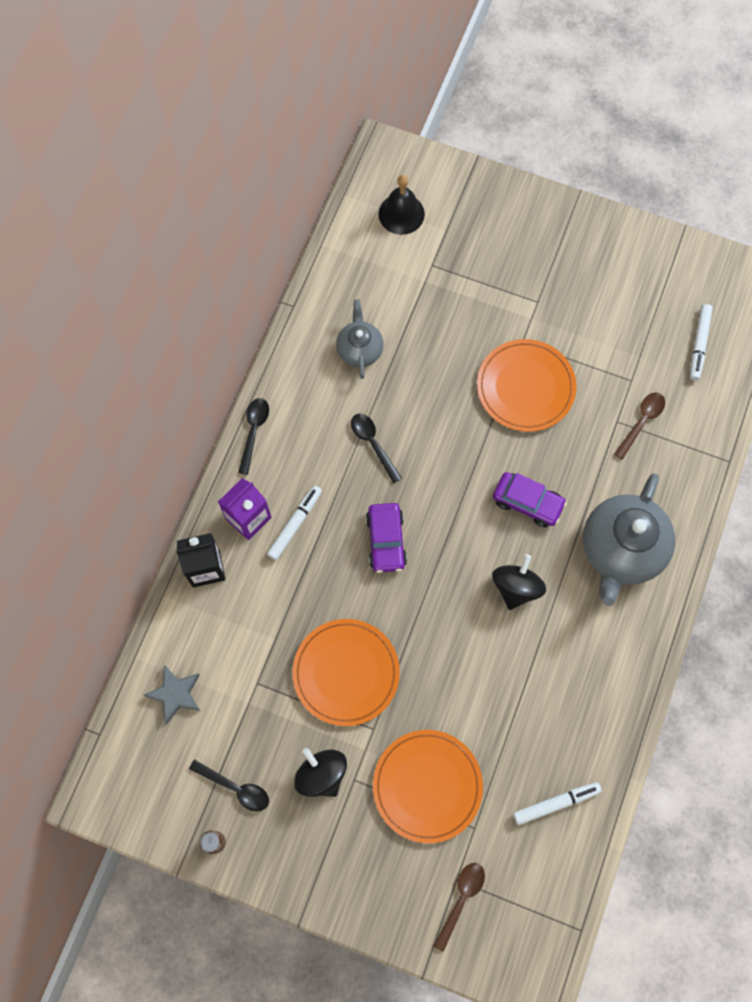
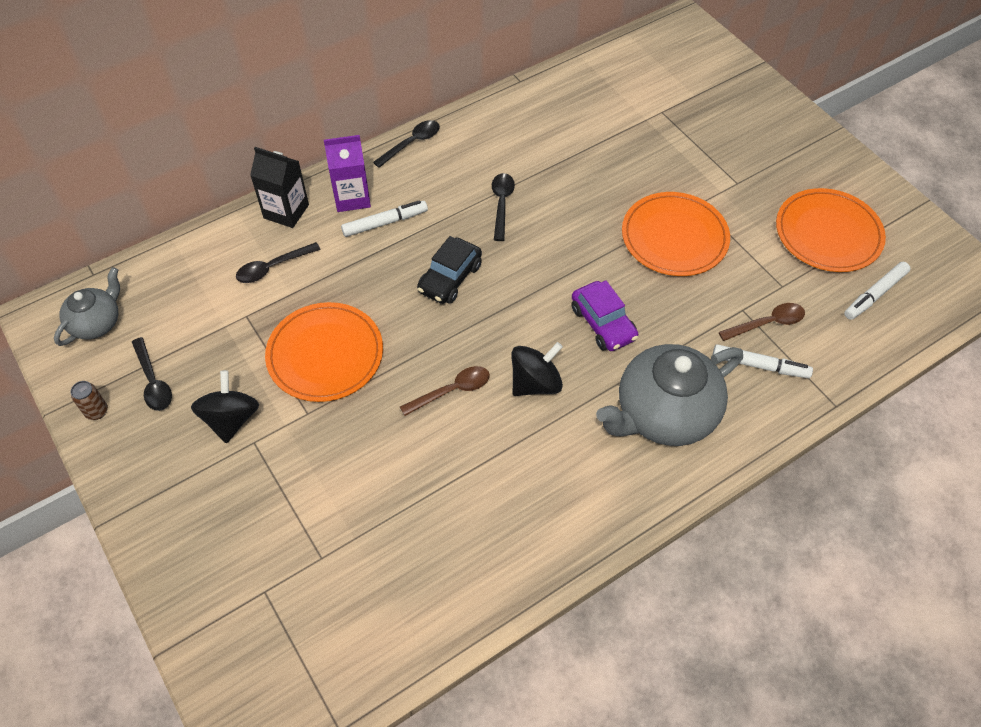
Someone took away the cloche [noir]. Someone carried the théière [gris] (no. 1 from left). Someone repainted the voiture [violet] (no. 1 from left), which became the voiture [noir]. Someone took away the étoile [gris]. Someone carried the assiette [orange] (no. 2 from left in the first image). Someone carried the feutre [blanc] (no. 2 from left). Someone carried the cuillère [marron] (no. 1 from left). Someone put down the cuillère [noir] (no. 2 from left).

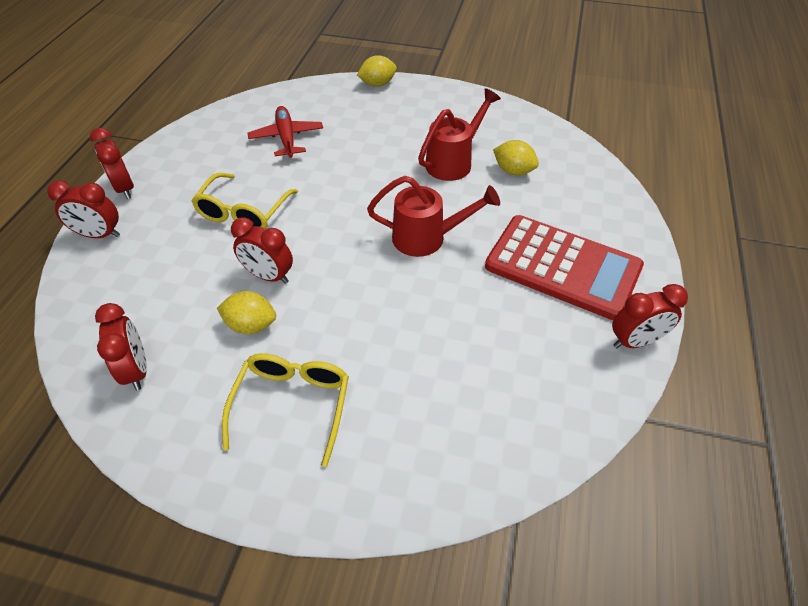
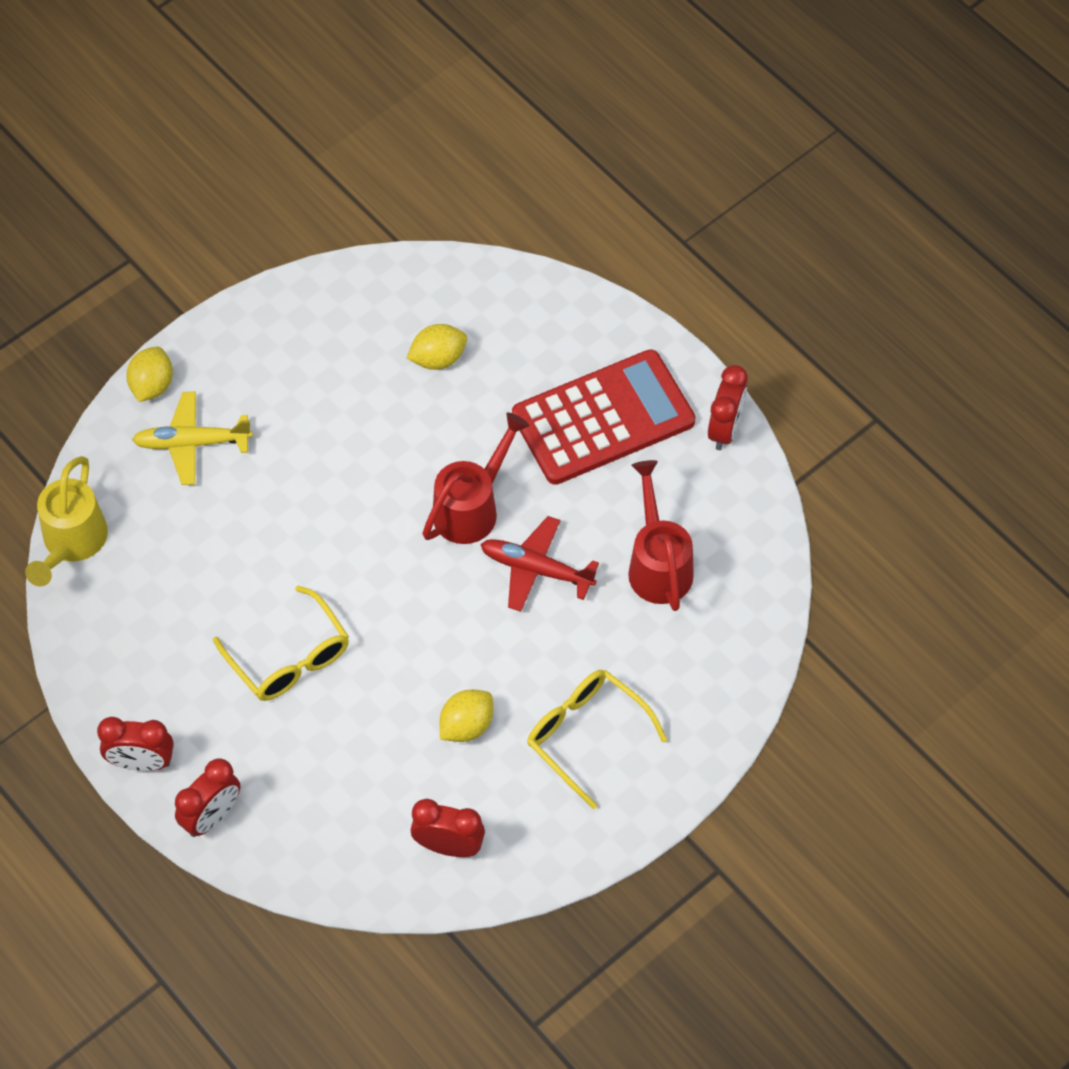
Someone carried the arrosoir [rouge] (no. 2 from left). Someone carried the avion [rouge]. Someone took away the réveil [rouge] (no. 4 from left). Someone put down the avion [jaune]. Someone put down the arrosoir [jaune].

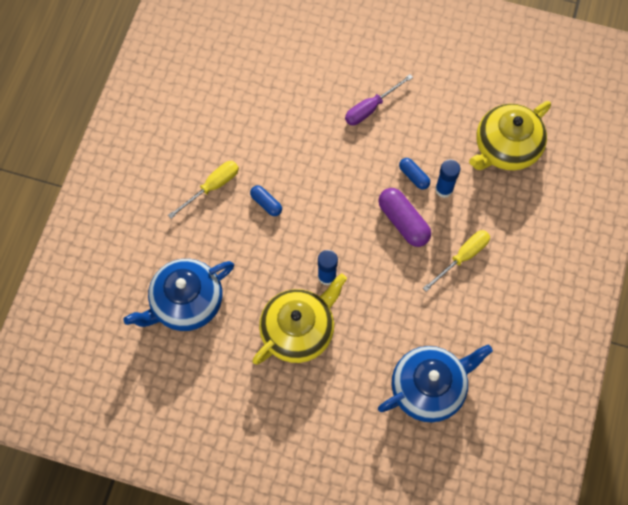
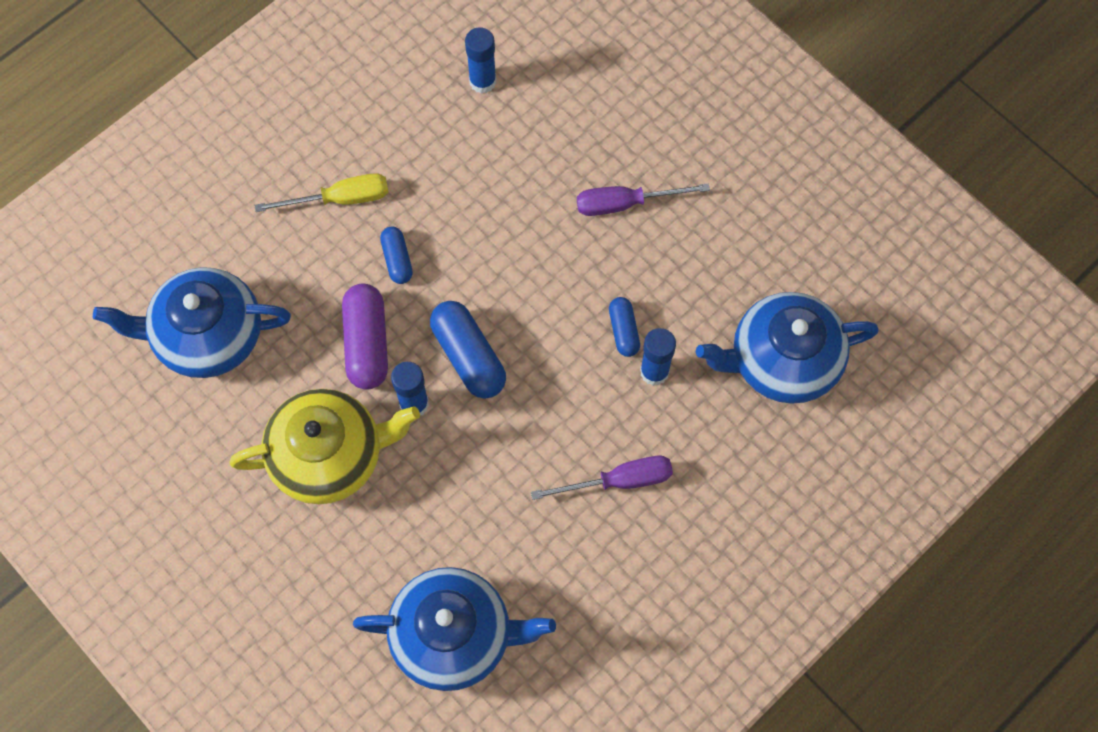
Someone repainted the théière [jaune] (no. 2 from left), which became the théière [bleu] (no. 3 from left). Someone carried the gélule [violet]. Someone repainted the tournevis [jaune] (no. 2 from left), which became the tournevis [violet] (no. 1 from left). Someone put down the bâton de colle [bleu] (no. 2 from left). Someone put down the gélule [bleu] (no. 2 from left).

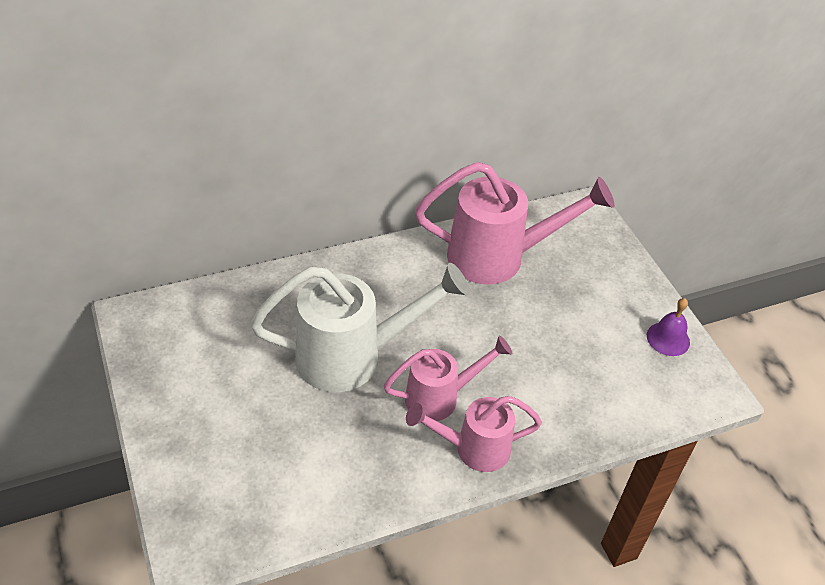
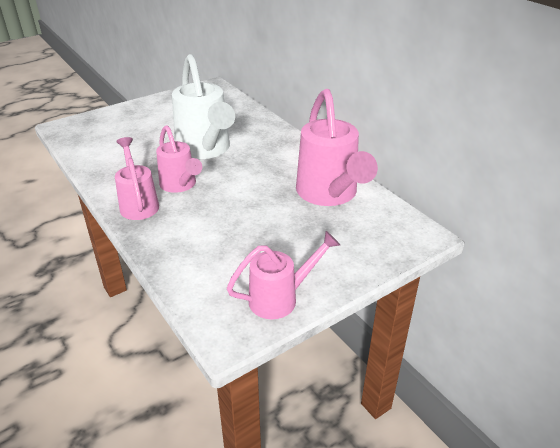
Someone swapped the cloche [violet] for the arrosoir [rose] (no. 3 from left).

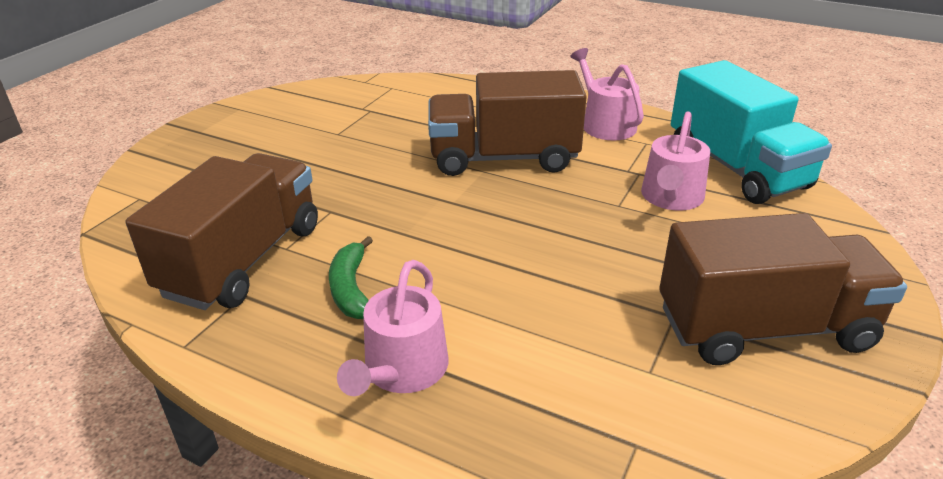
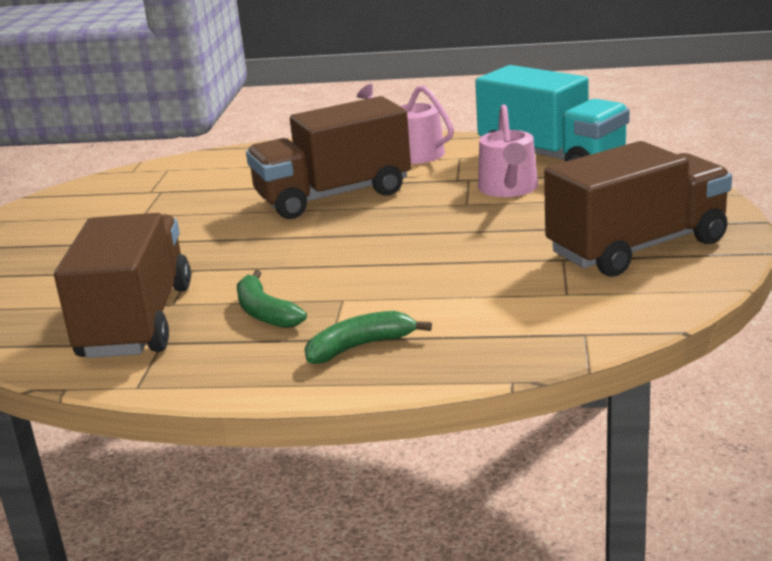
Someone swapped the arrosoir [rose] (no. 1 from left) for the banane [vert] (no. 2 from left).

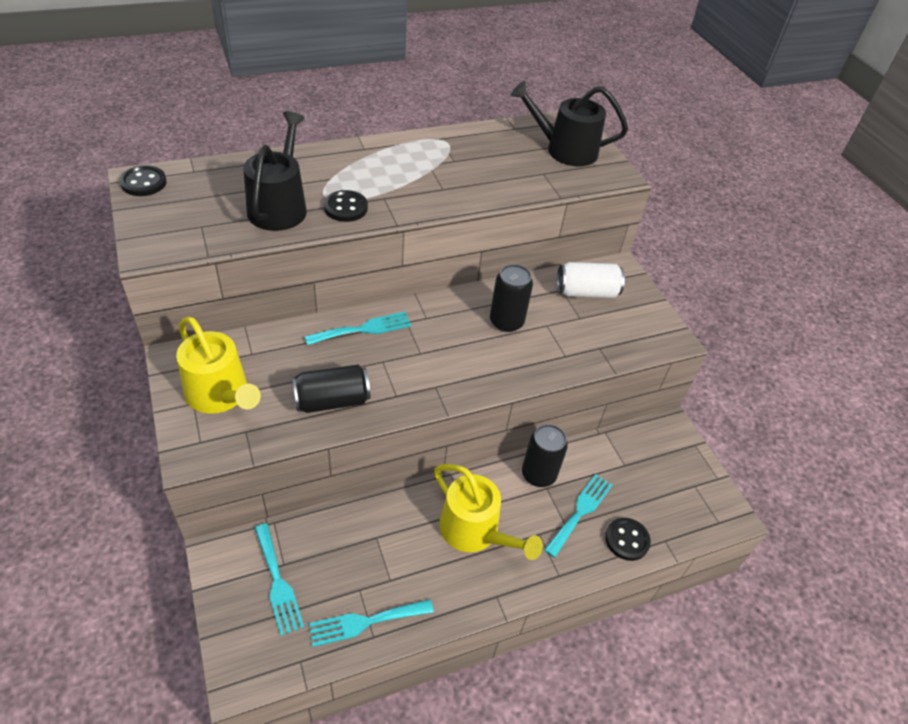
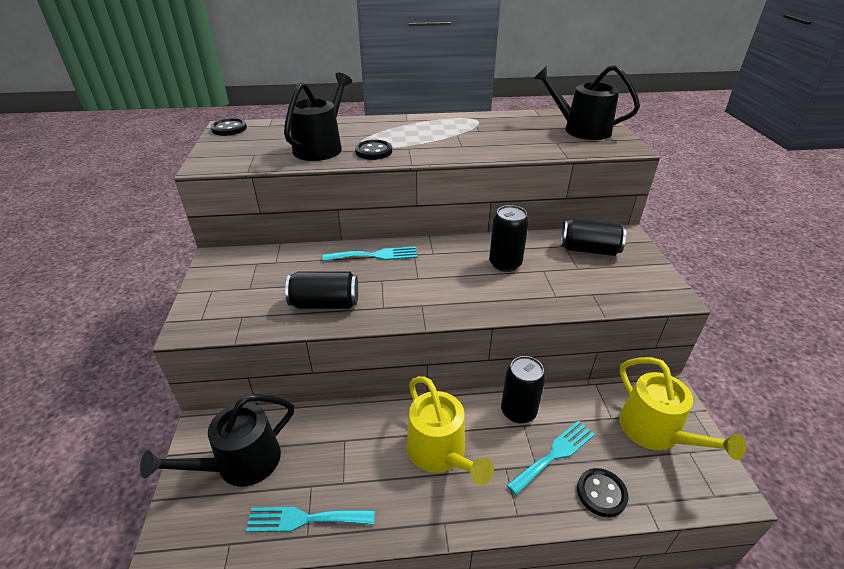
Someone repainted the canette [blanc], which became the canette [noir] (no. 4 from left). Someone carried the arrosoir [jaune] (no. 1 from left in the first image). Someone swapped the fourchette [turquoise] (no. 1 from left) for the arrosoir [noir] (no. 1 from left).

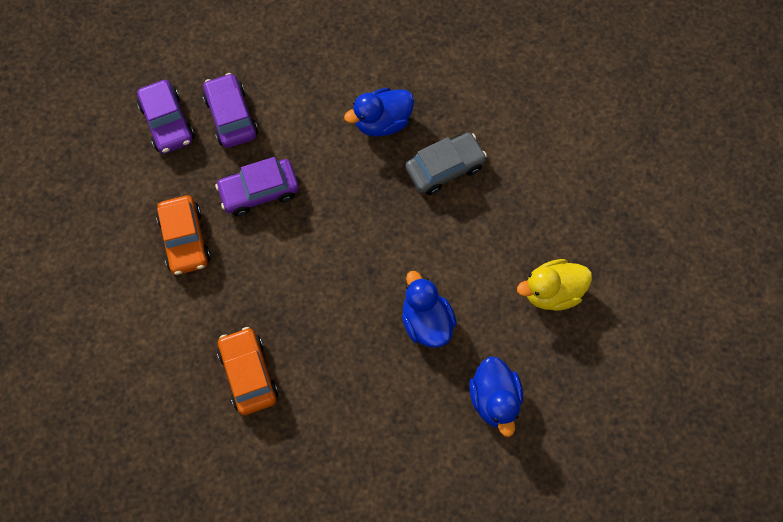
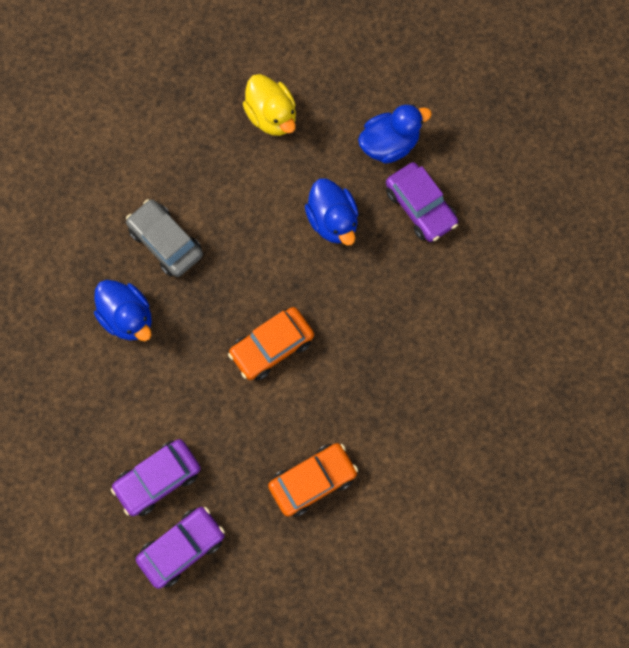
Someone carried the voiture [violet] (no. 3 from left). Someone rotated the canard [bleu] (no. 2 from left) by 75 degrees counterclockwise. Someone carried the voiture [orange] (no. 2 from left in the first image).

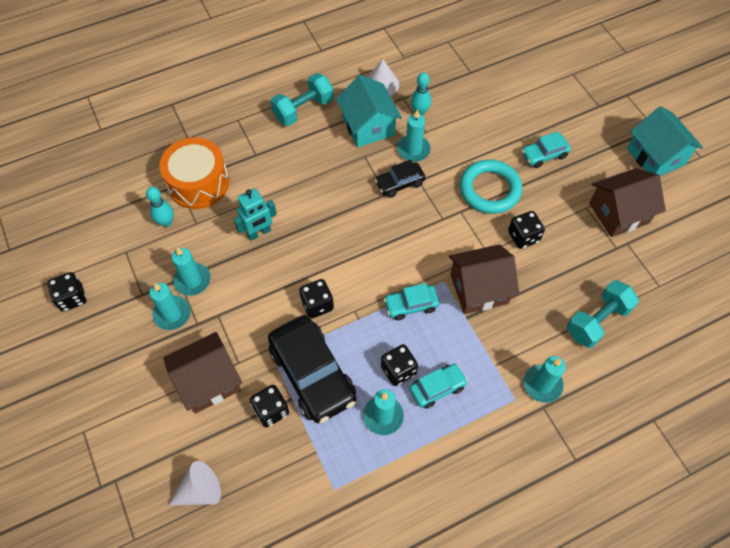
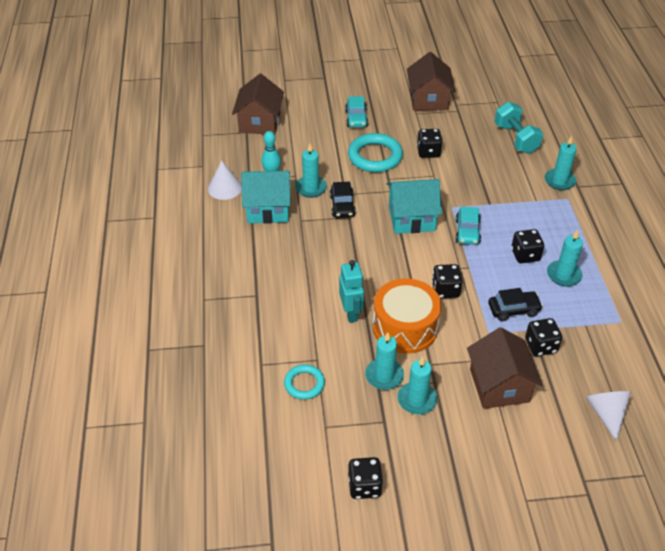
Someone took away the haltère [turquoise] (no. 1 from left). Someone carried the maison [turquoise] (no. 2 from left). Someone carried the tambour [orange]. Someone swapped the quille [turquoise] (no. 1 from left) for the anneau [turquoise] (no. 1 from left). Someone carried the maison [marron] (no. 2 from left in the first image). Someone scaled the voiture [noir] (no. 1 from left in the first image) by 0.52. Someone took away the voiture [turquoise] (no. 2 from left).

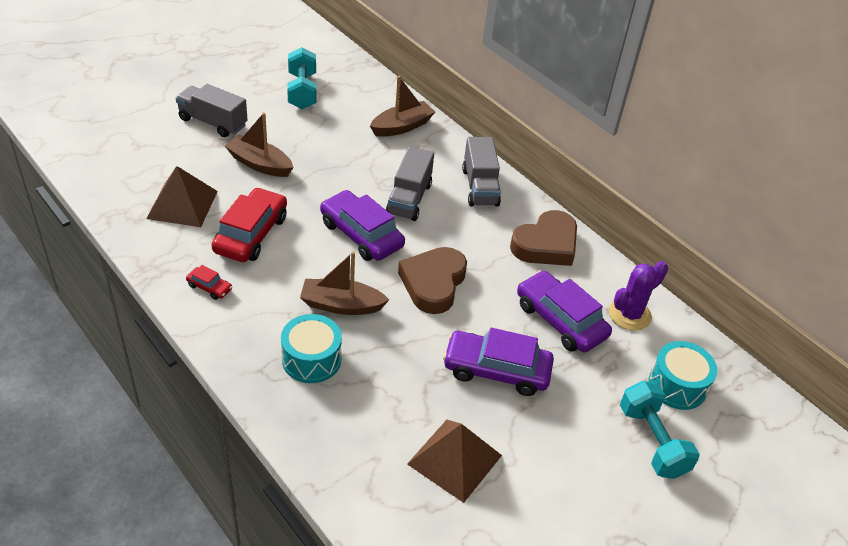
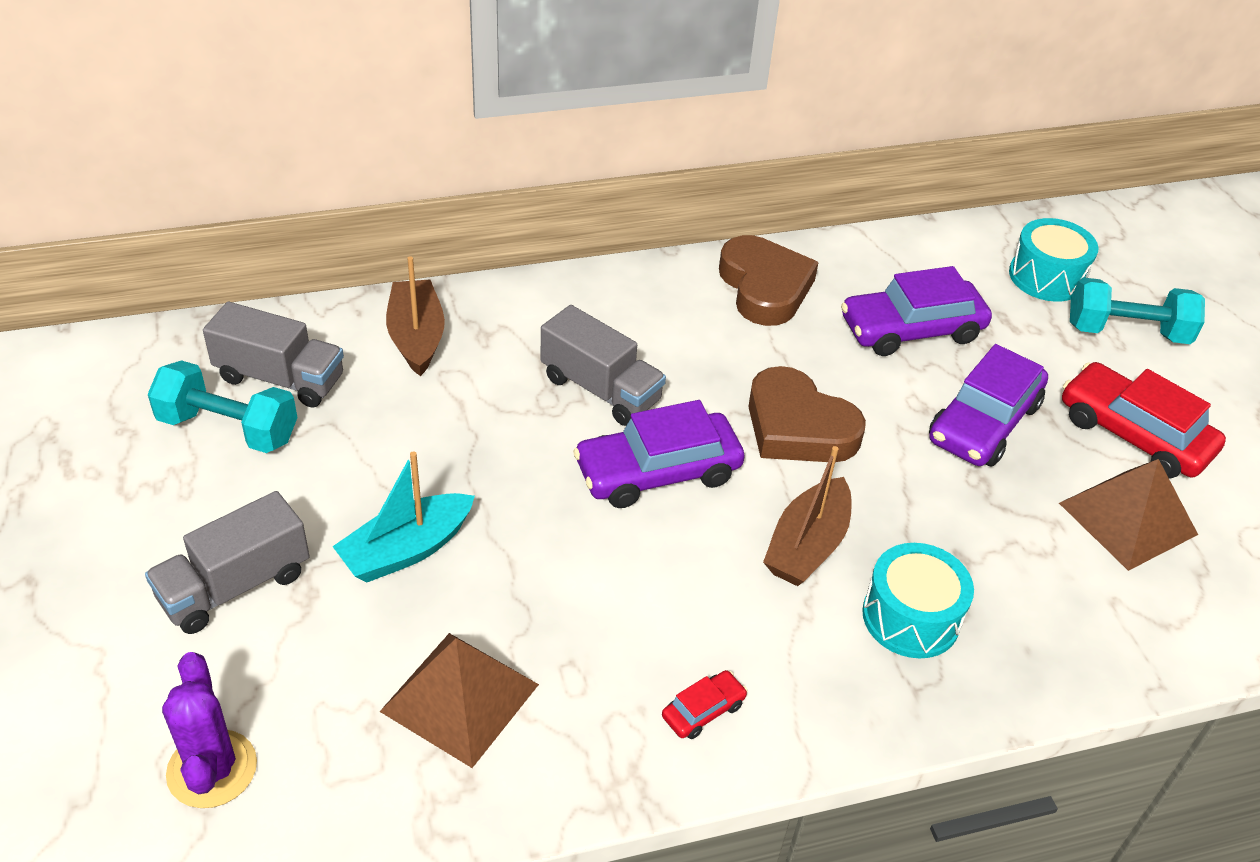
Someone repainted the bateau [marron] (no. 1 from left), which became the bateau [turquoise]. Someone carried the camion [gris] (no. 3 from left in the first image). Someone carried the voiture [rouge] (no. 2 from left). Someone carried the cactus [violet].

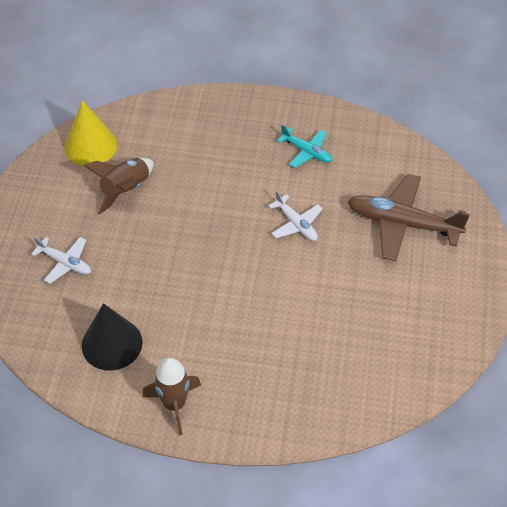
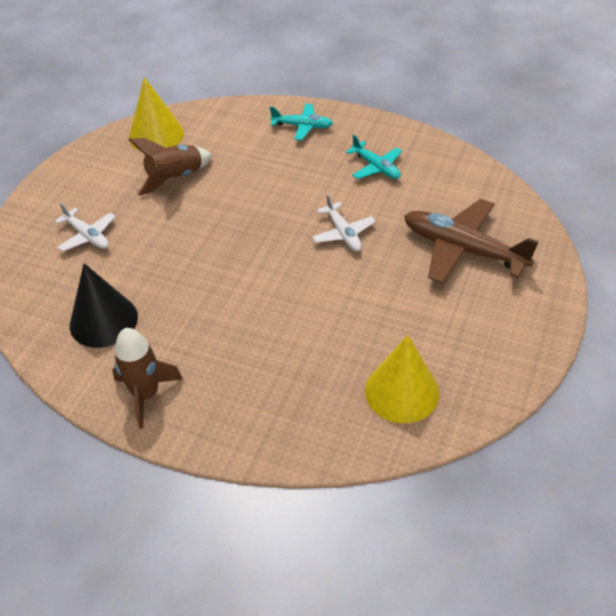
Someone put down the avion [turquoise] (no. 1 from left). Someone put down the cône [jaune] (no. 2 from left).

